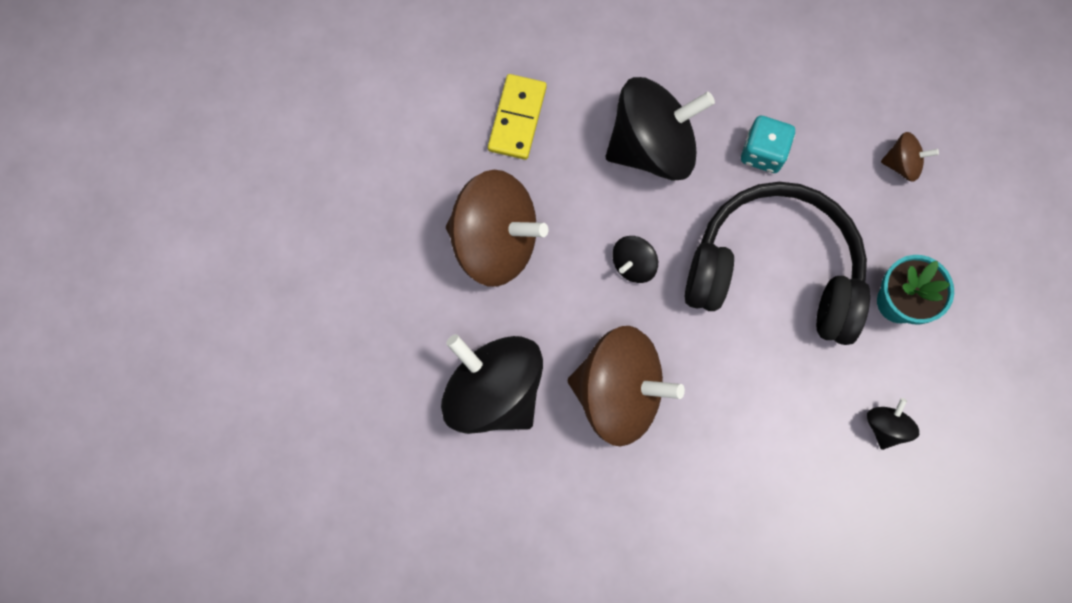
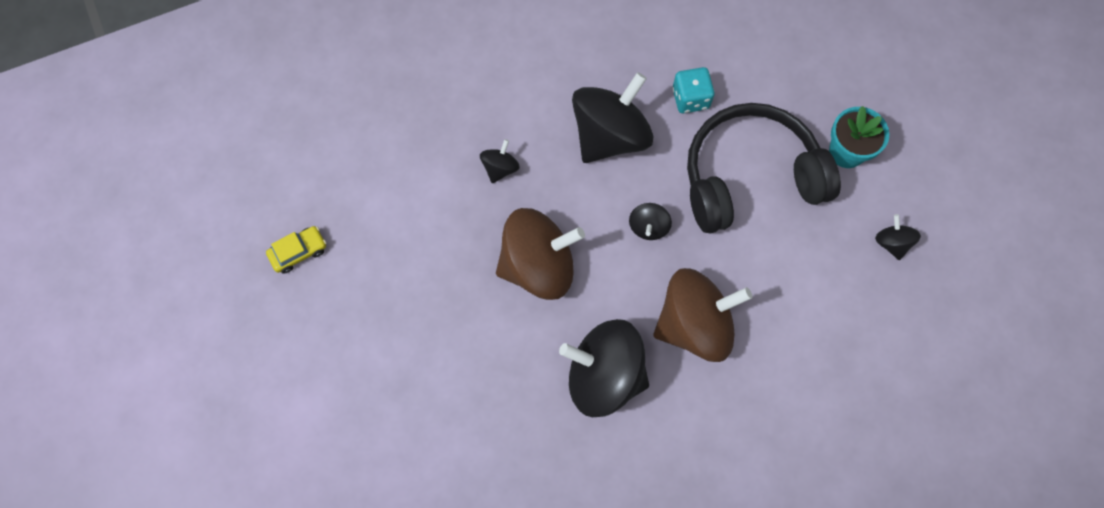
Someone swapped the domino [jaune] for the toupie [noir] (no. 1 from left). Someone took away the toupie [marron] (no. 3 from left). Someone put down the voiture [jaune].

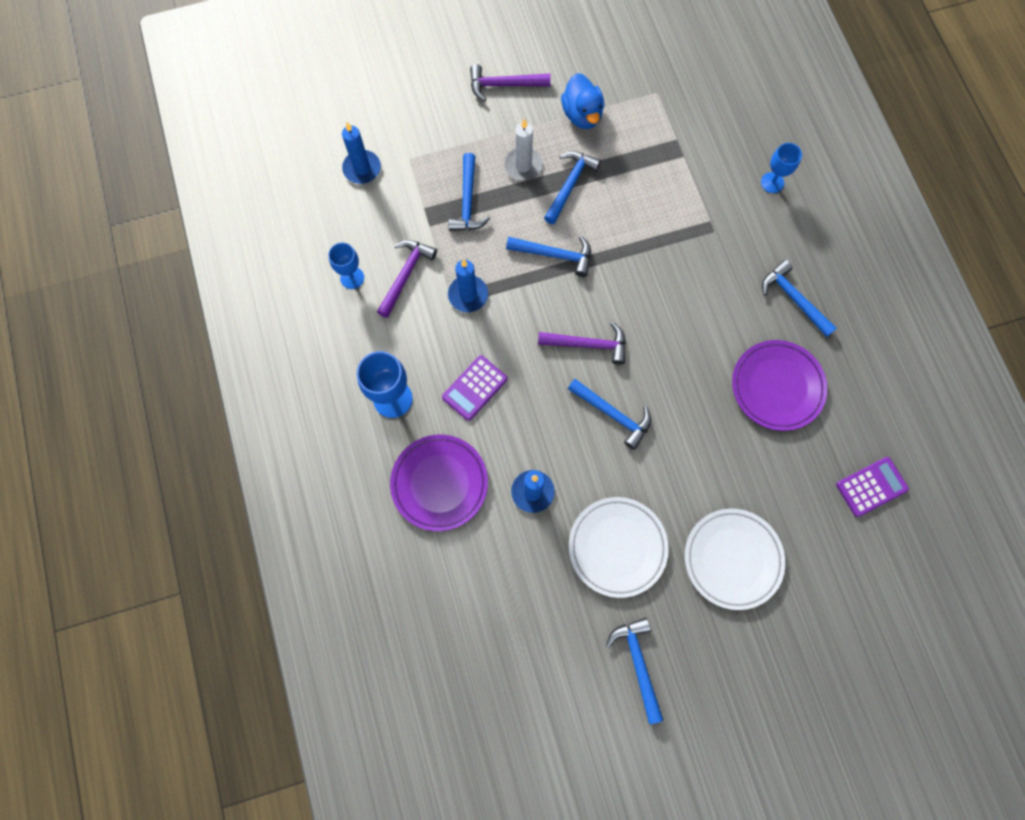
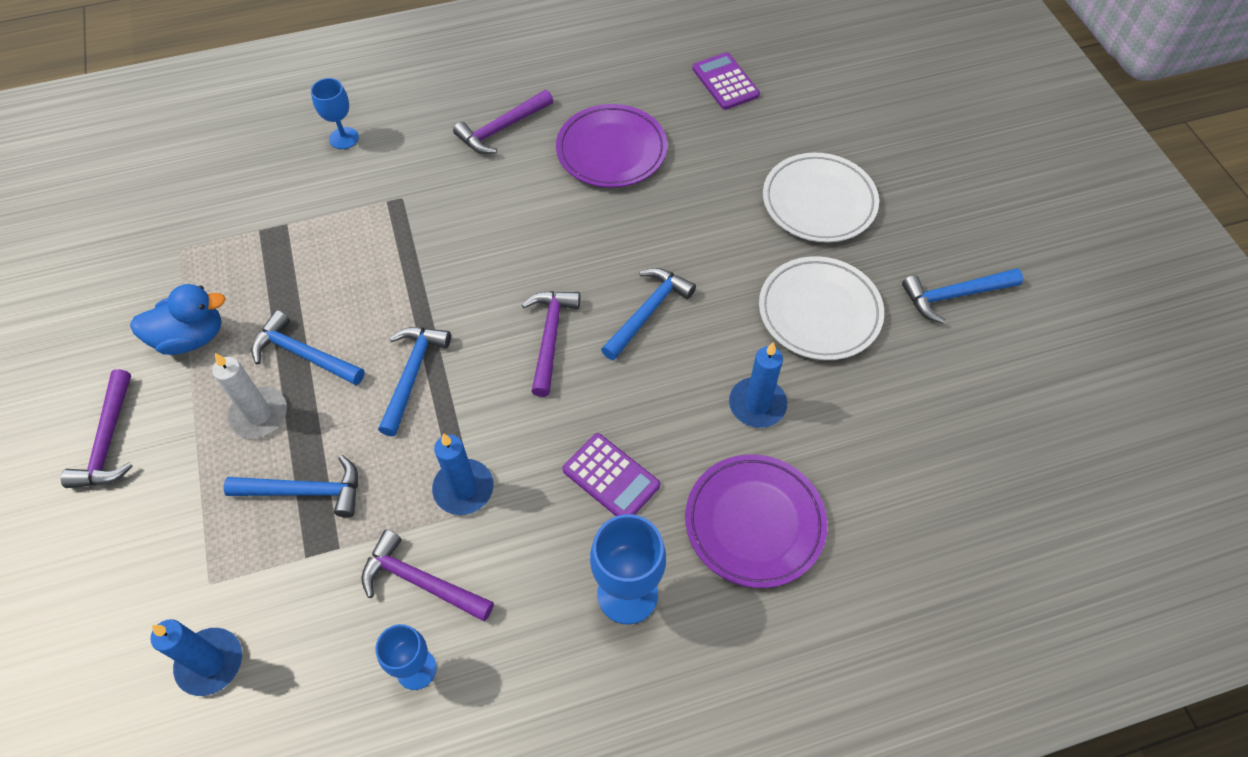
Someone repainted the marteau [bleu] (no. 6 from left), which became the marteau [violet] (no. 3 from left).

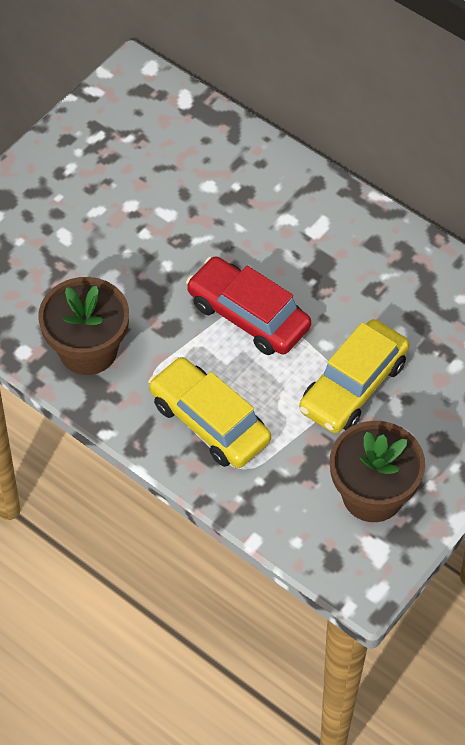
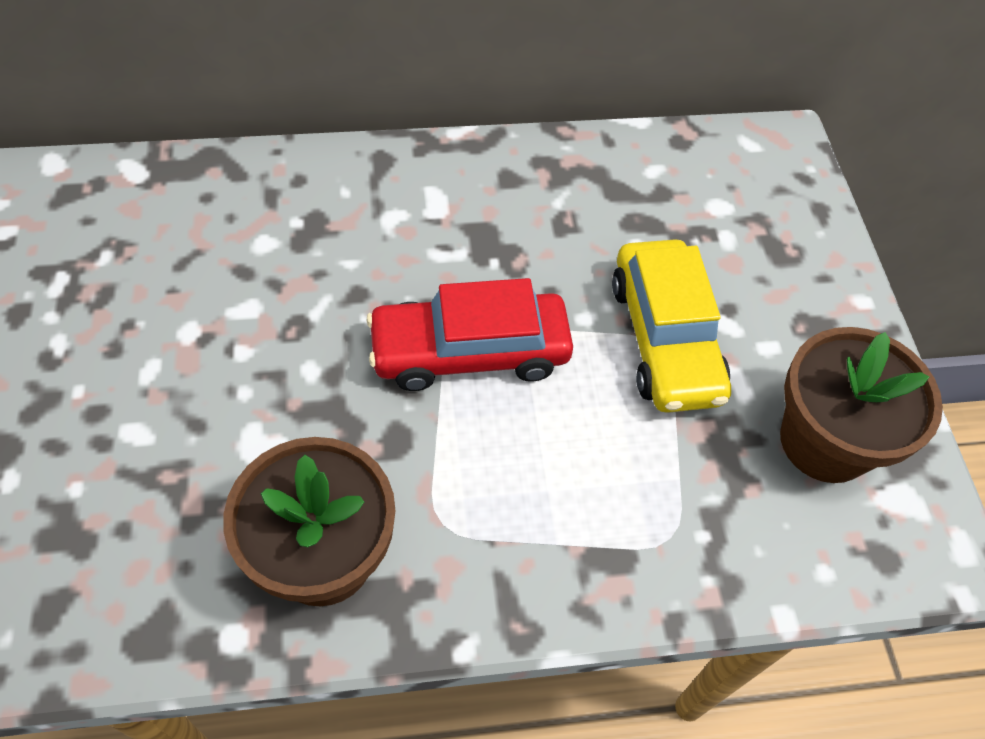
Someone took away the voiture [jaune] (no. 1 from left).

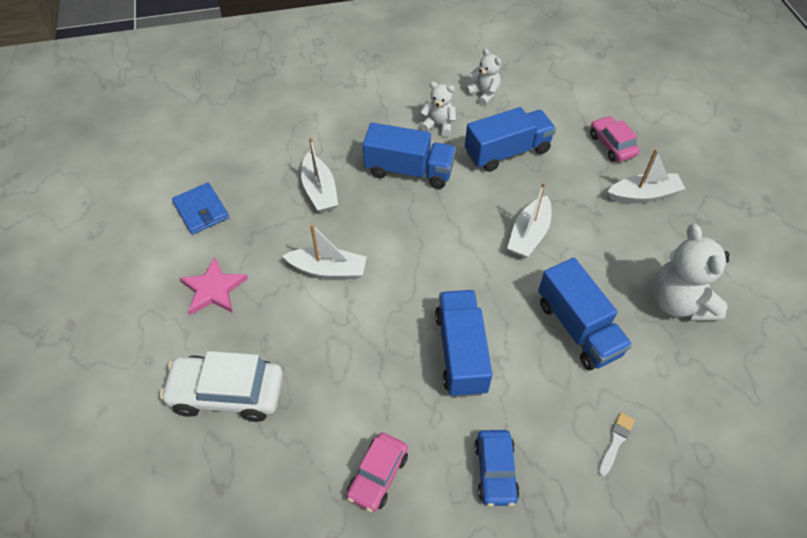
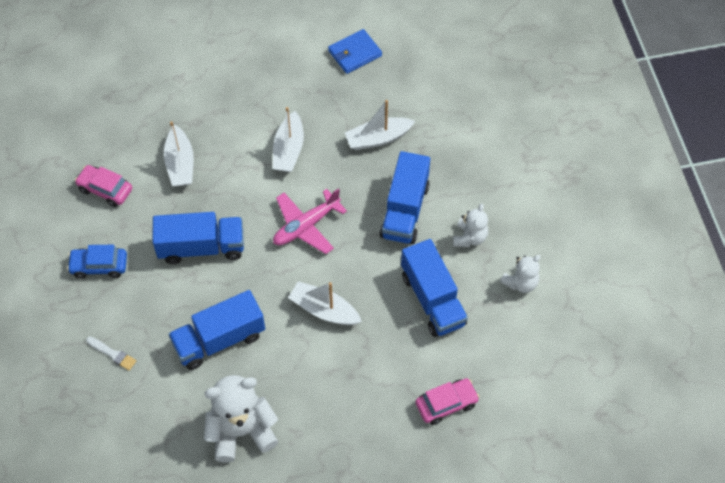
Someone carried the bateau [blanc] (no. 4 from left in the first image). Someone took away the étoile [rose]. Someone took away the voiture [blanc]. Someone put down the avion [rose].

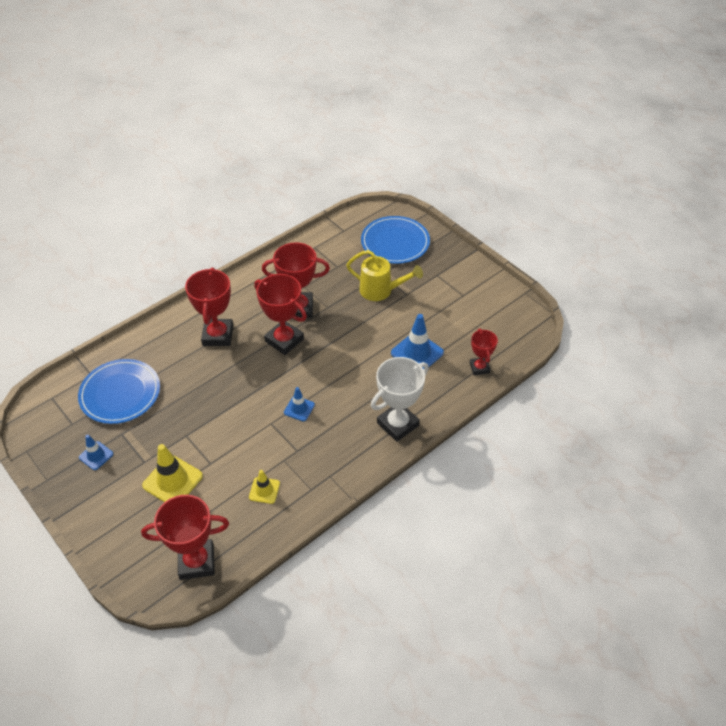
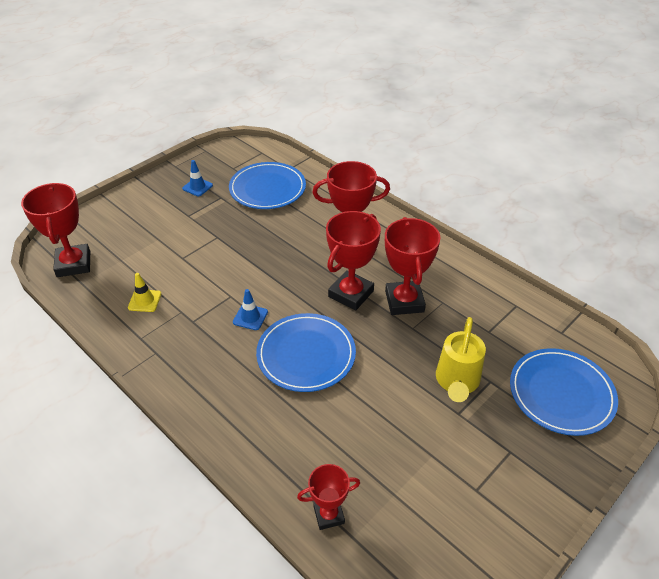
Someone took away the cône de chantier [bleu] (no. 3 from left). Someone took away the trophée [blanc]. Someone took away the cône de chantier [jaune] (no. 1 from left). Someone put down the assiette [bleu] (no. 2 from left).

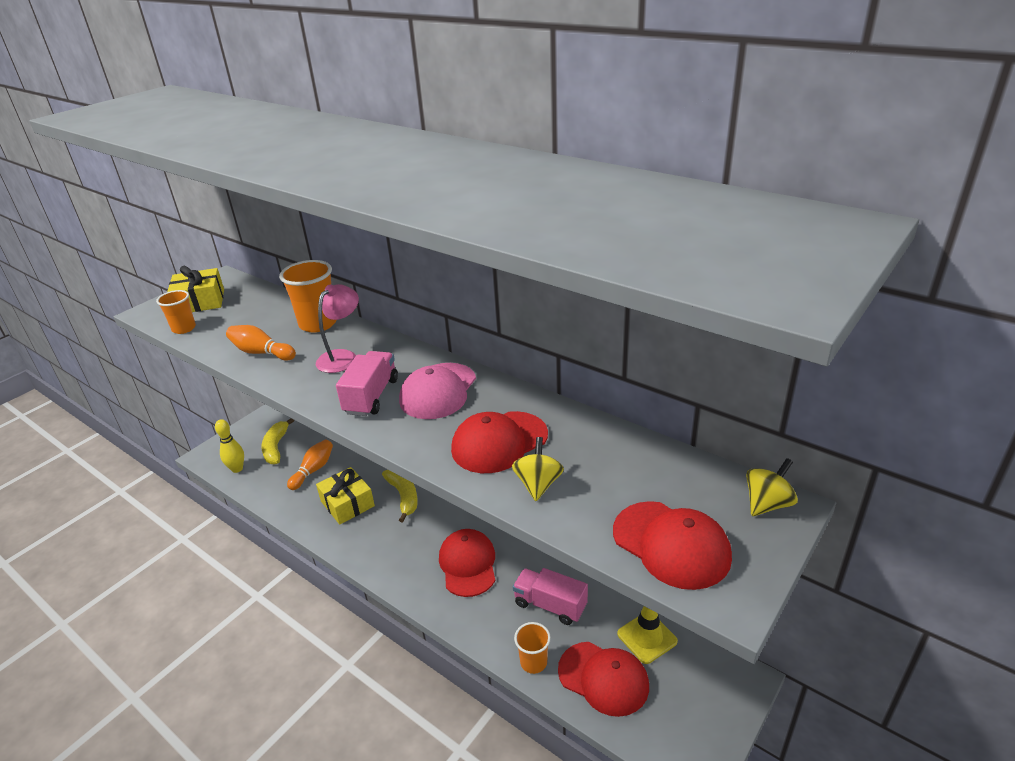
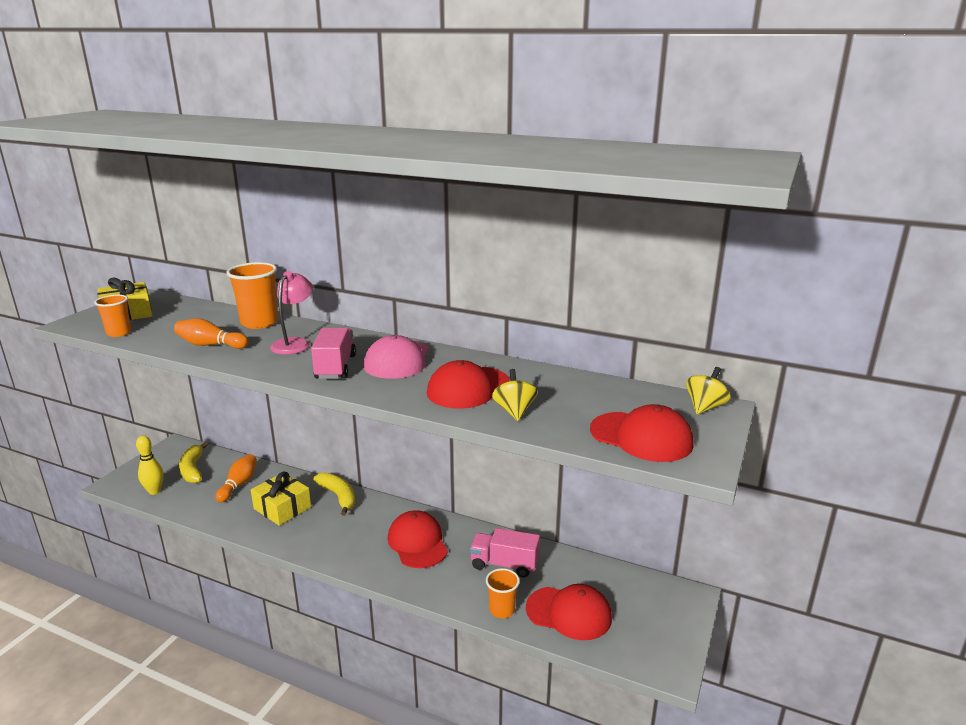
Someone took away the cône de chantier [jaune].

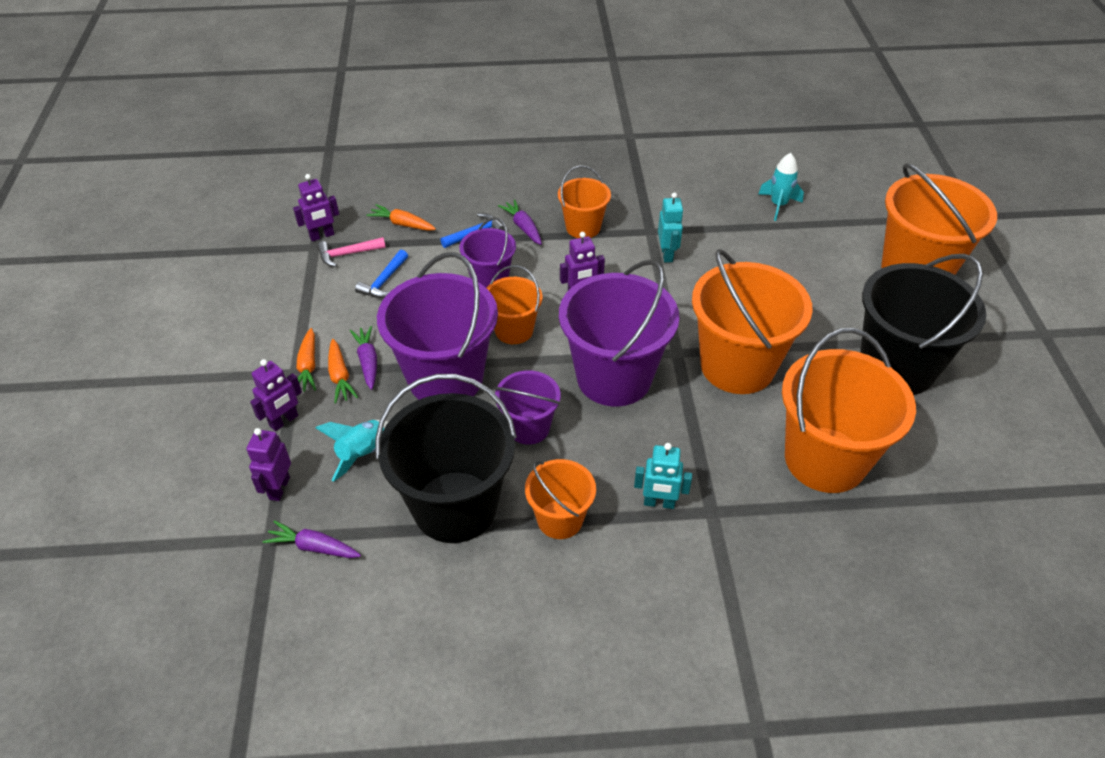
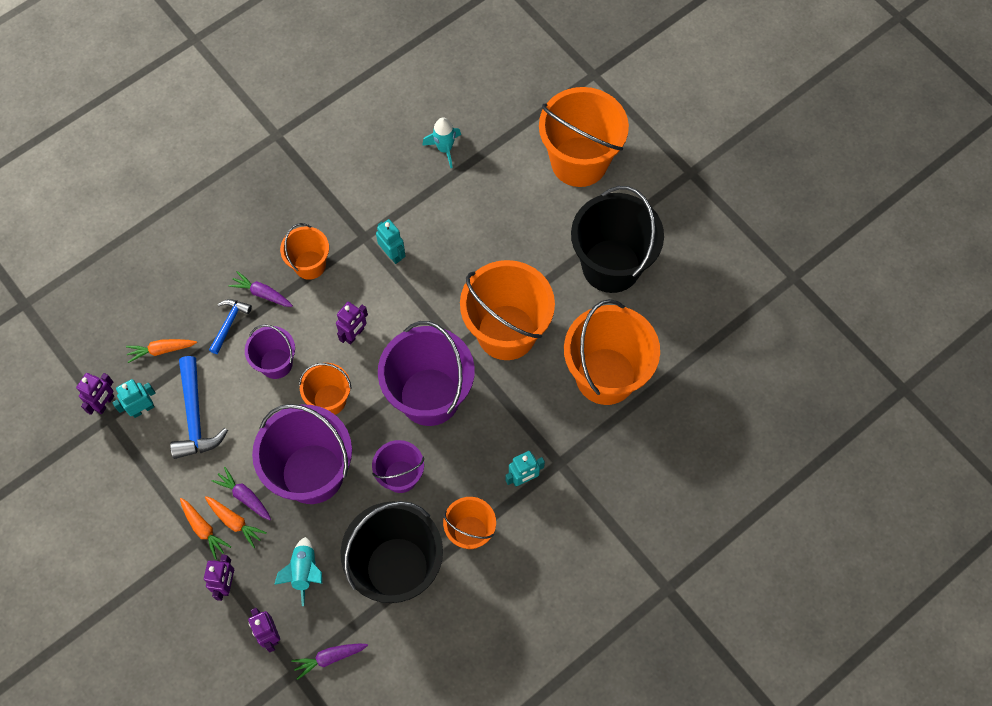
Someone swapped the marteau [rose] for the robot [turquoise] (no. 1 from left). Someone scaled the marteau [bleu] (no. 1 from left) by 1.68.

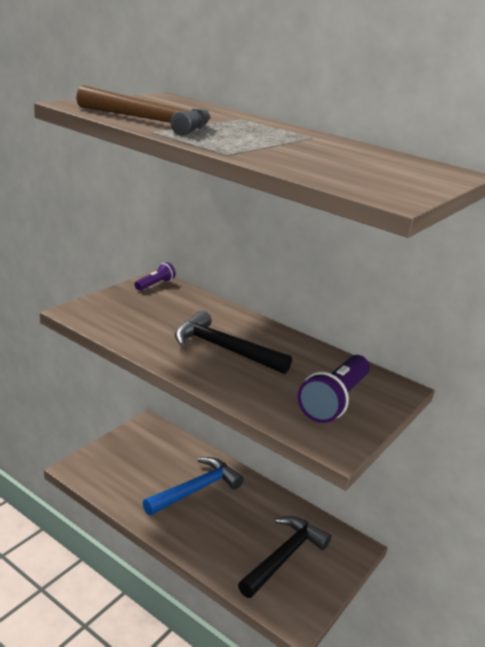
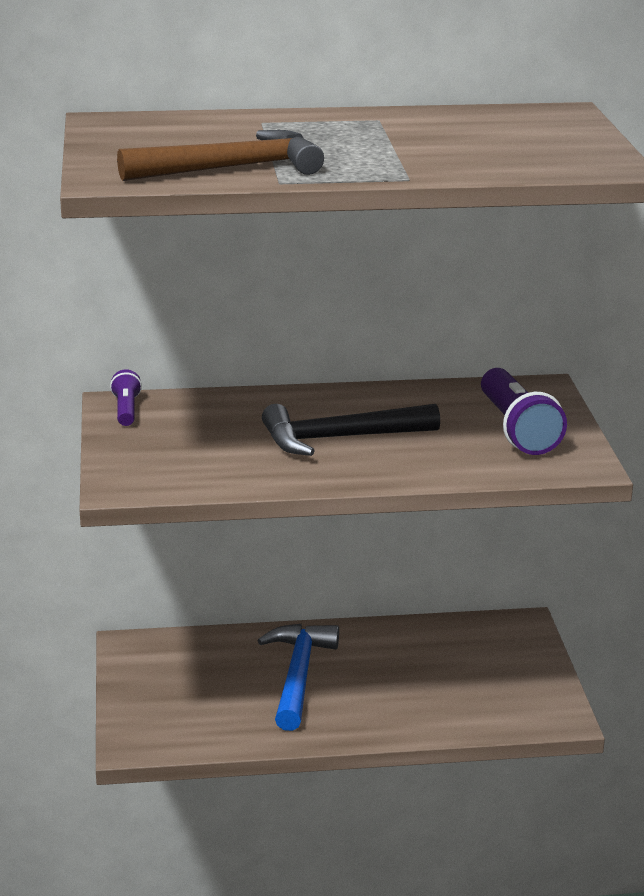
Someone took away the marteau [noir] (no. 2 from left).

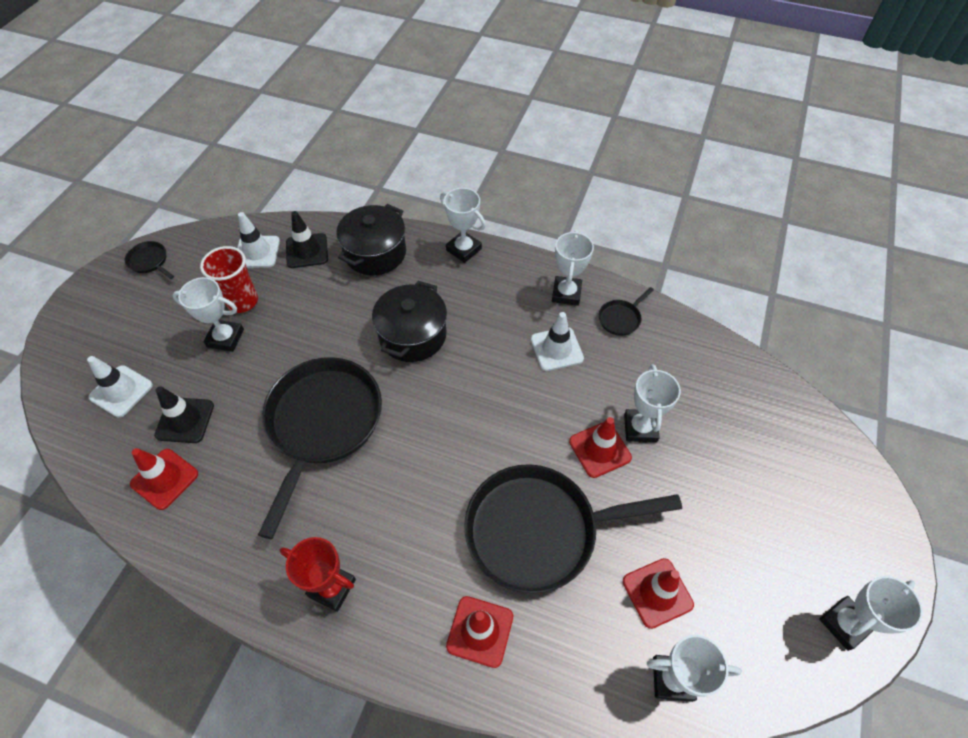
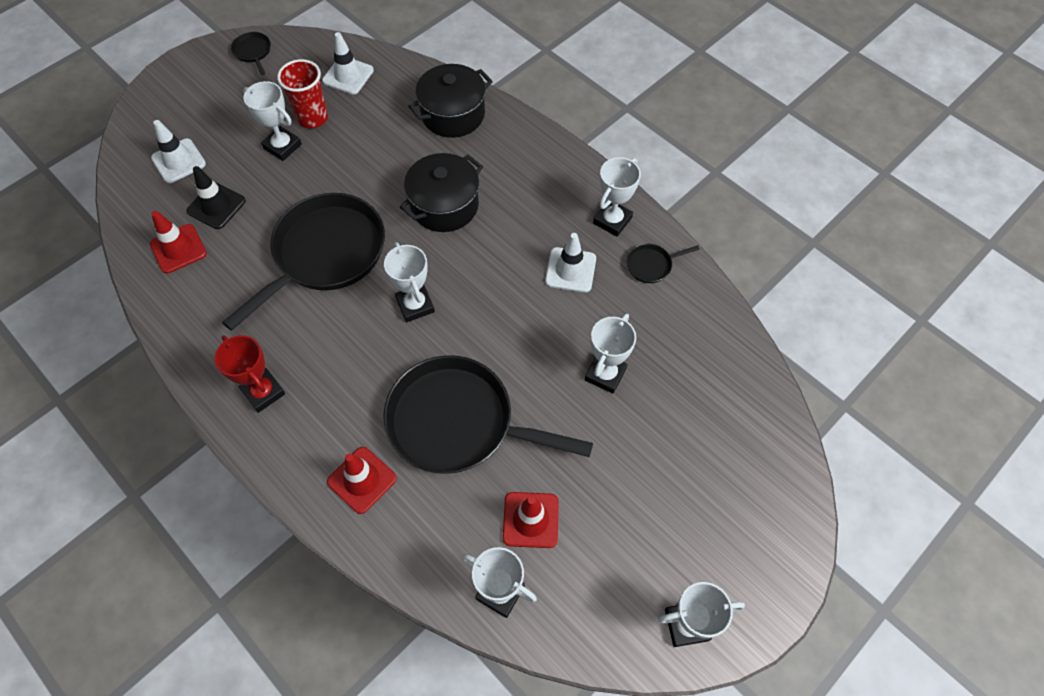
Someone carried the trophée [blanc] (no. 2 from left). Someone took away the cône de chantier [noir] (no. 2 from left). Someone took away the cône de chantier [rouge] (no. 3 from left).

